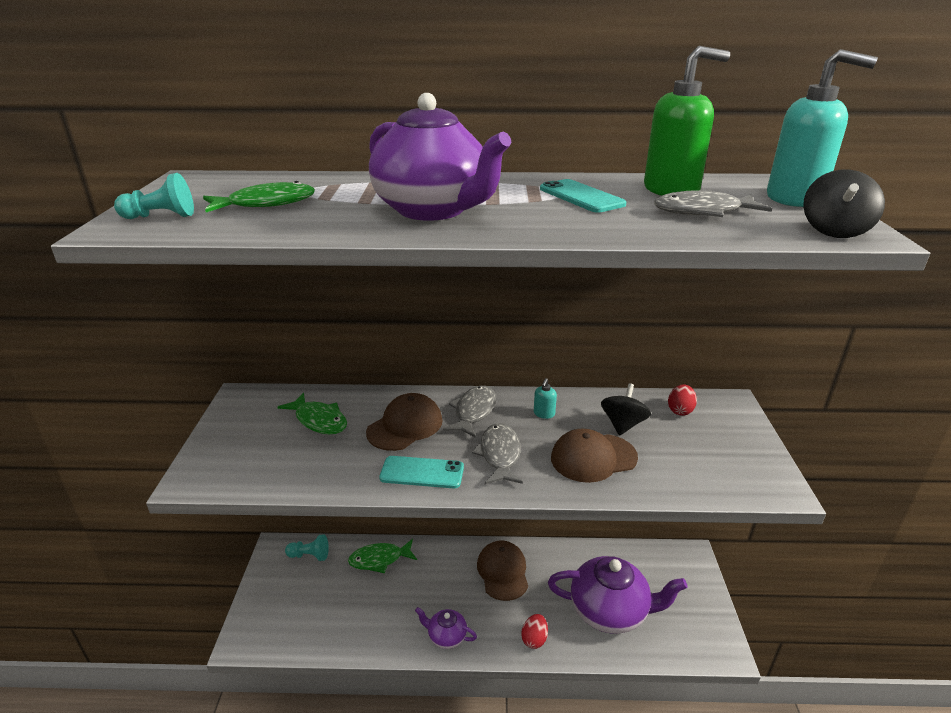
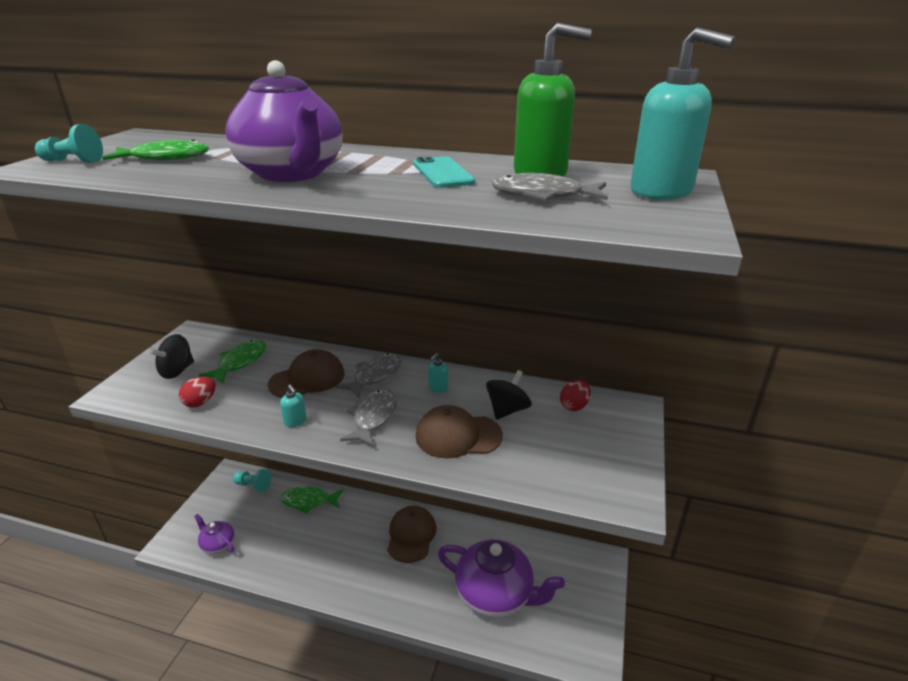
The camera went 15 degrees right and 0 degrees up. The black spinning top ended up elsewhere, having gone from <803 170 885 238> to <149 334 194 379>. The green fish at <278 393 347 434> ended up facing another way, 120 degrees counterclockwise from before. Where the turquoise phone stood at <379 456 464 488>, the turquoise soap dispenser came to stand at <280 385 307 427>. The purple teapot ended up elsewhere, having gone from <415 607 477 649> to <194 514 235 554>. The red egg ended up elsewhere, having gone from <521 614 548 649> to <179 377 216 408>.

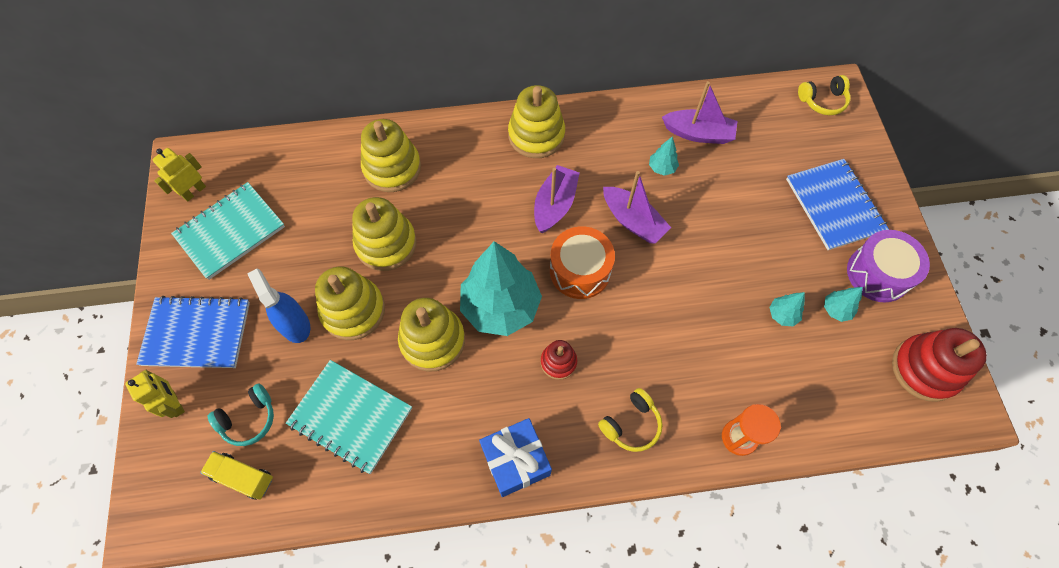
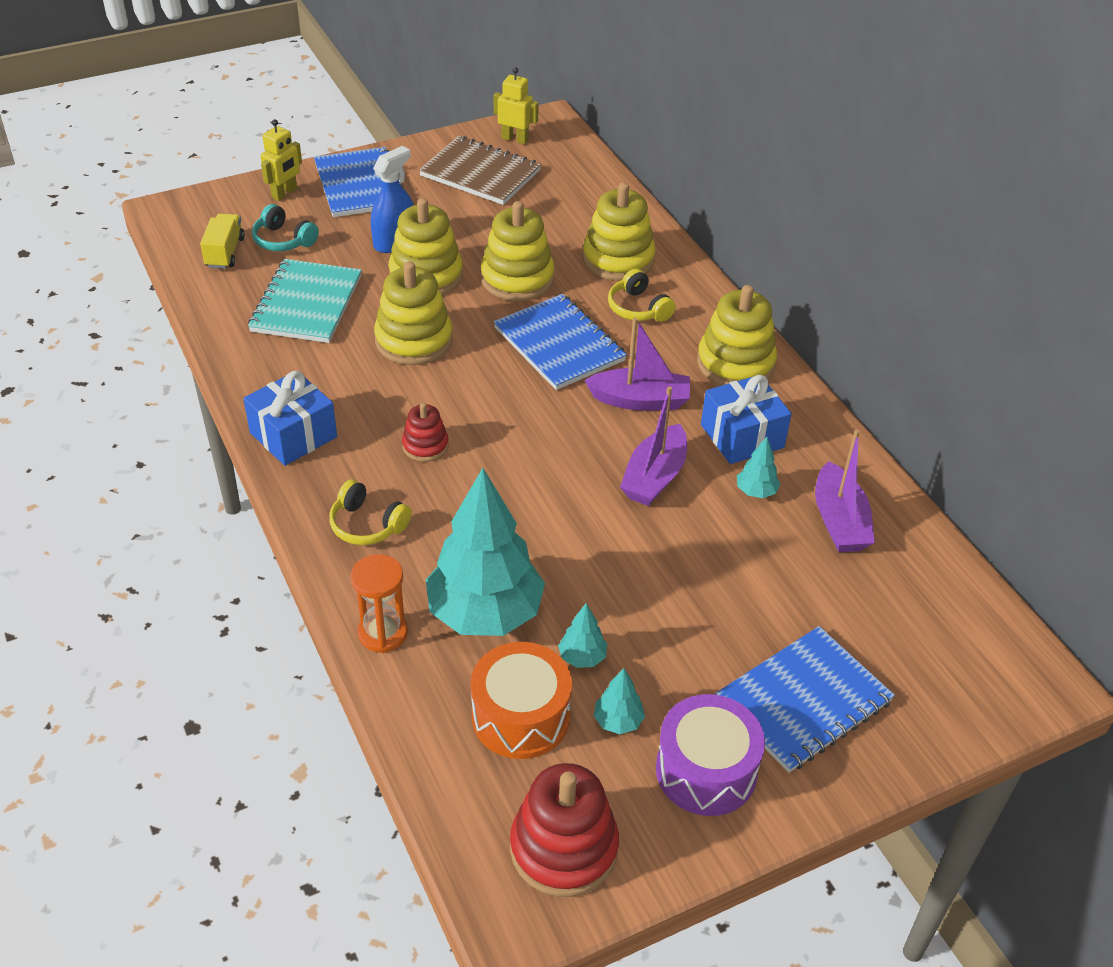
The camera went 70 degrees right and 20 degrees down. The yellow headphones ended up elsewhere, having gone from <798 75 851 115> to <608 269 676 322>. What was the turquoise notebook at <171 182 285 280> turned into the brown notebook at <419 136 541 205>. The orange drum ended up elsewhere, having gone from <550 227 615 299> to <471 642 572 759>. The turquoise tree ended up elsewhere, having gone from <460 241 542 336> to <426 468 545 636>. The second view gained the blue notebook at <494 294 627 390>. The second view gained the blue gift at <701 375 792 464>.

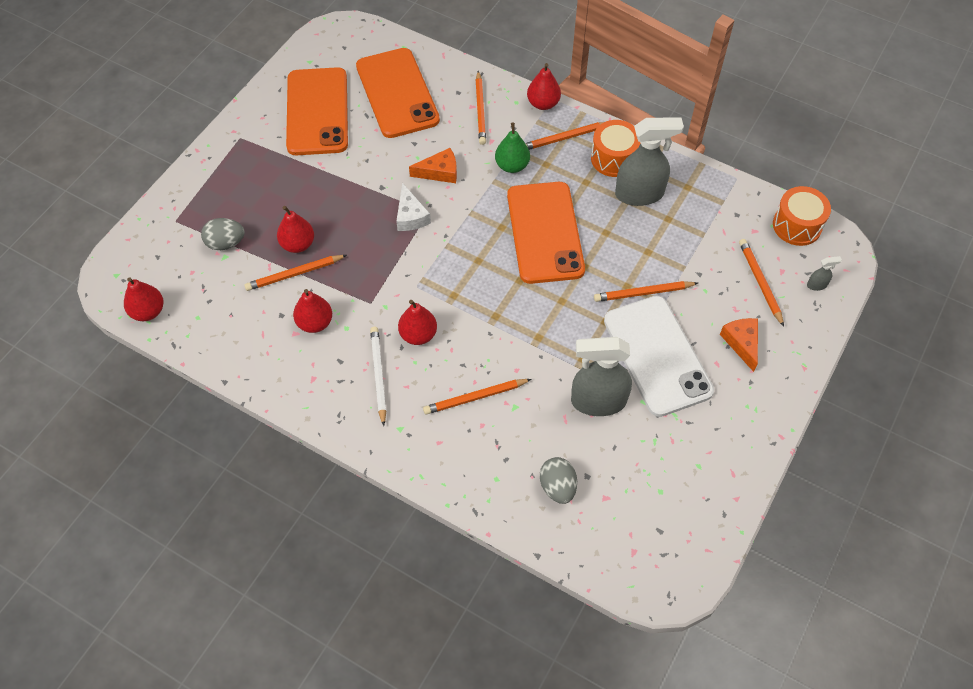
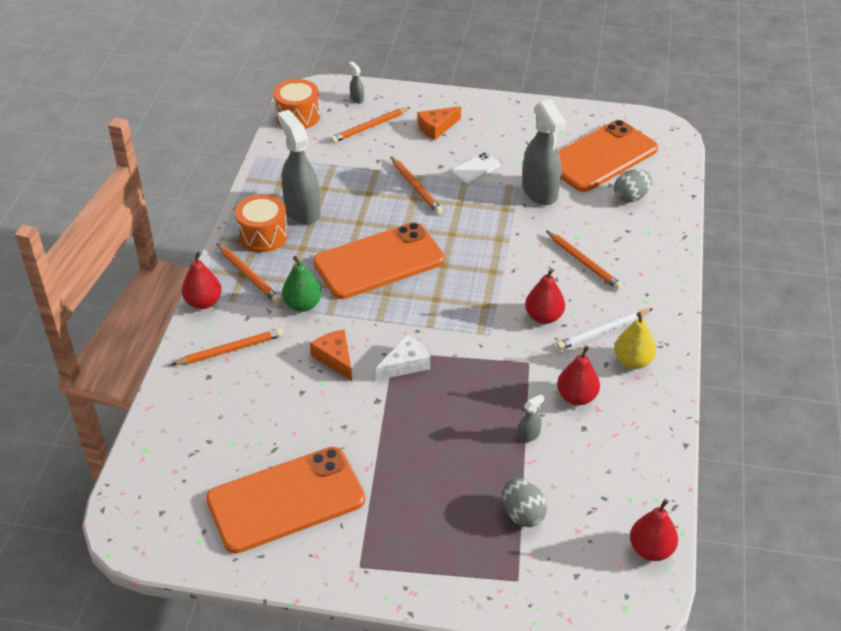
The camera went 110 degrees left and 15 degrees down. The orange phone ended up elsewhere, having gone from <356 48 440 138> to <558 120 658 192>. The second view lost the red pear at <277 206 314 253>. Where the orange pencil stood at <244 255 347 291>, the grey spray bottle came to stand at <518 394 545 442>. The size of the white phone at <604 296 714 417> changed by a factor of 0.42. The second view gained the yellow pear at <614 312 656 369>.

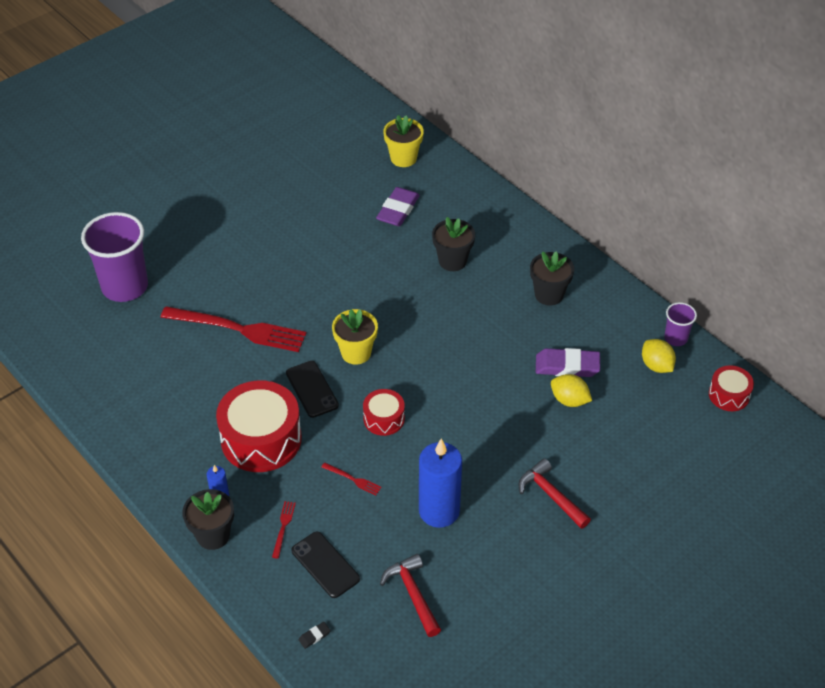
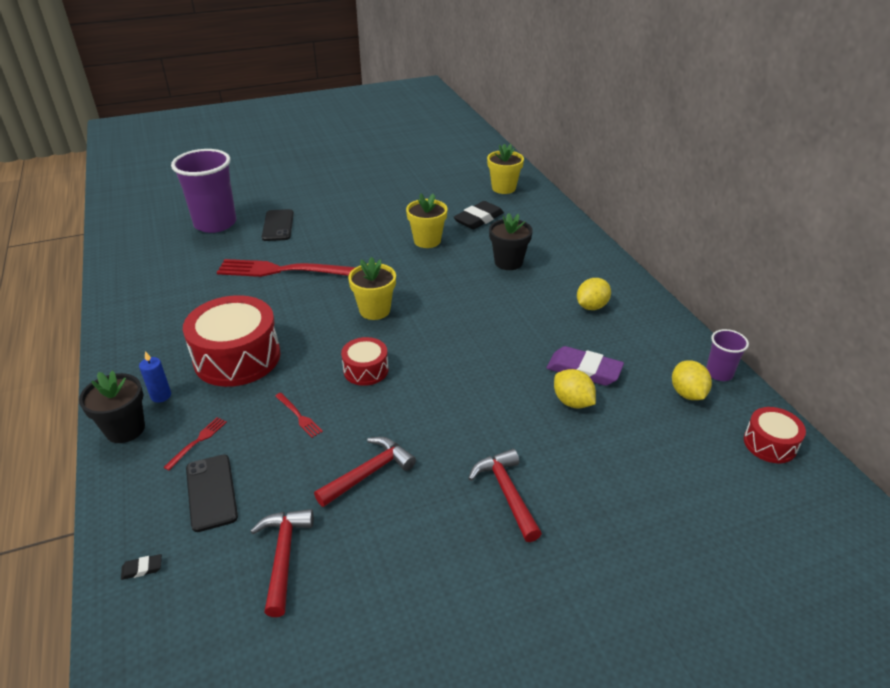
The camera went 20 degrees right and 10 degrees down. What was the purple eraser at <376 187 420 226> turned into the black eraser at <453 201 504 229>. Where the black flower pot stood at <530 251 574 306>, the yellow lemon came to stand at <577 278 611 310>. The red fork at <160 306 307 352> ended up facing another way, 150 degrees clockwise from before. The black phone ended up elsewhere, having gone from <286 361 339 418> to <262 209 294 241>. Where the blue candle stood at <419 439 462 528>, the red hammer came to stand at <314 437 416 507>. The second view gained the yellow flower pot at <406 193 448 248>.

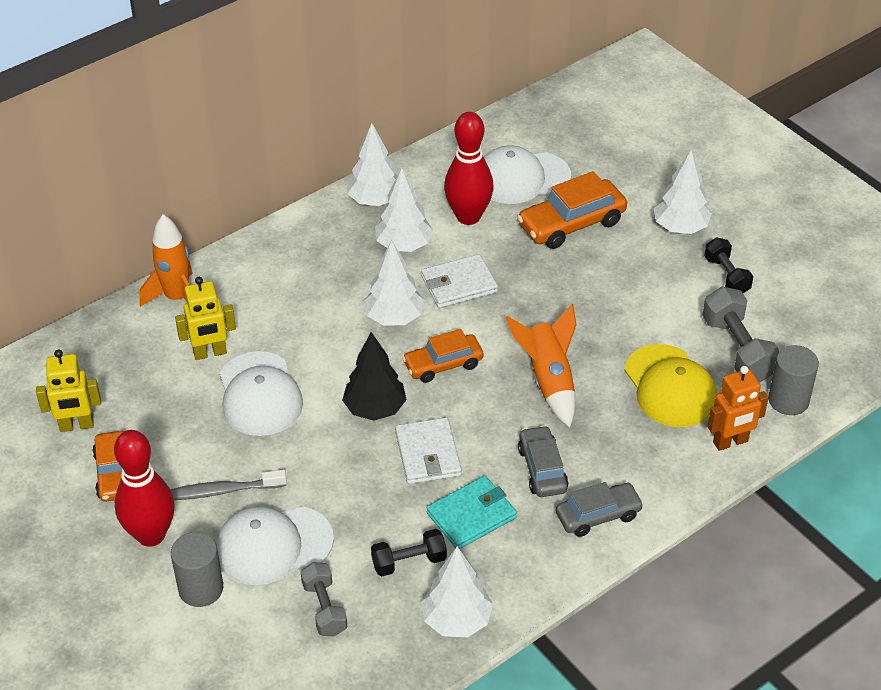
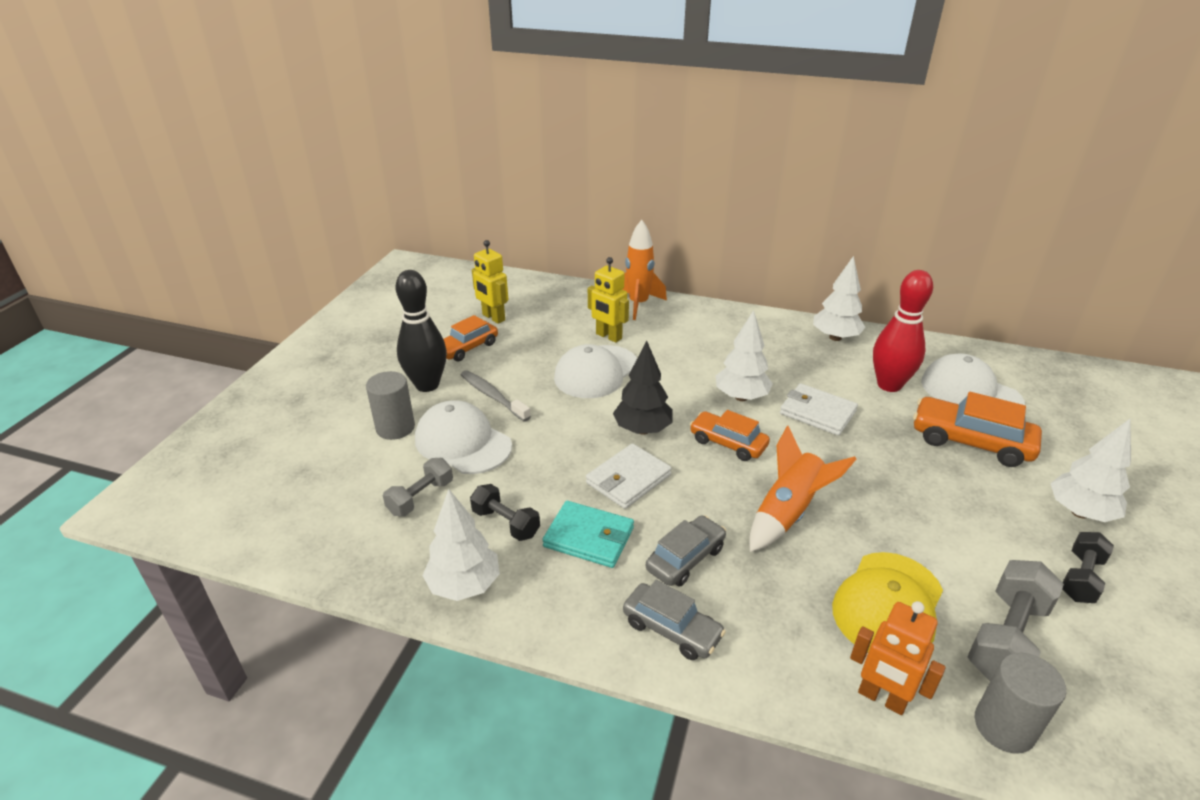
The camera went 55 degrees right and 10 degrees down. The second view lost the white tree at <375 168 433 252>. What was the red bowling pin at <114 430 175 547> turned into the black bowling pin at <395 270 447 392>.

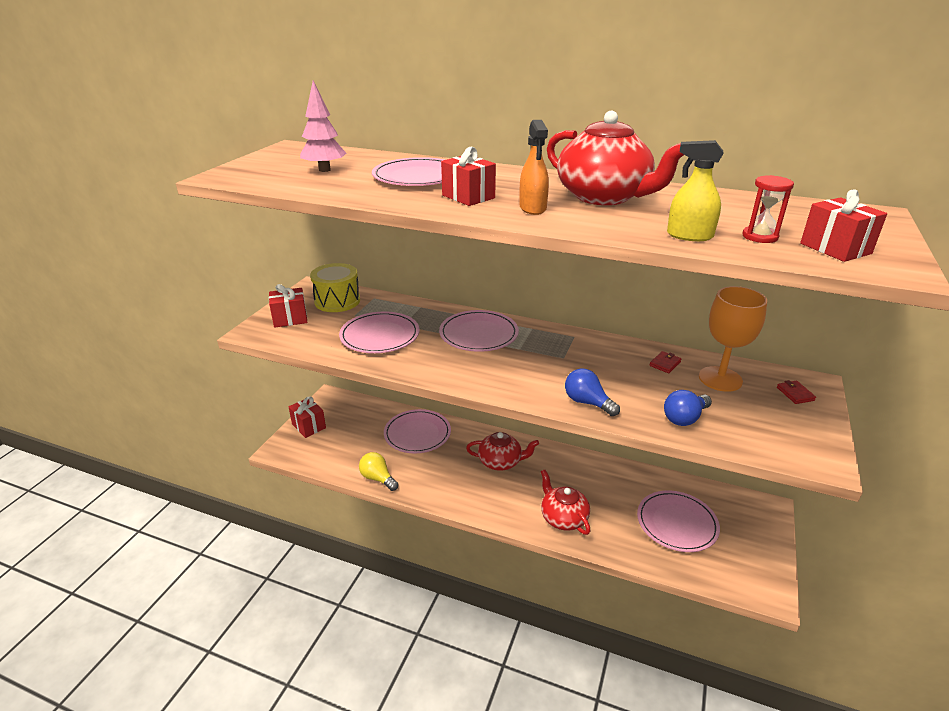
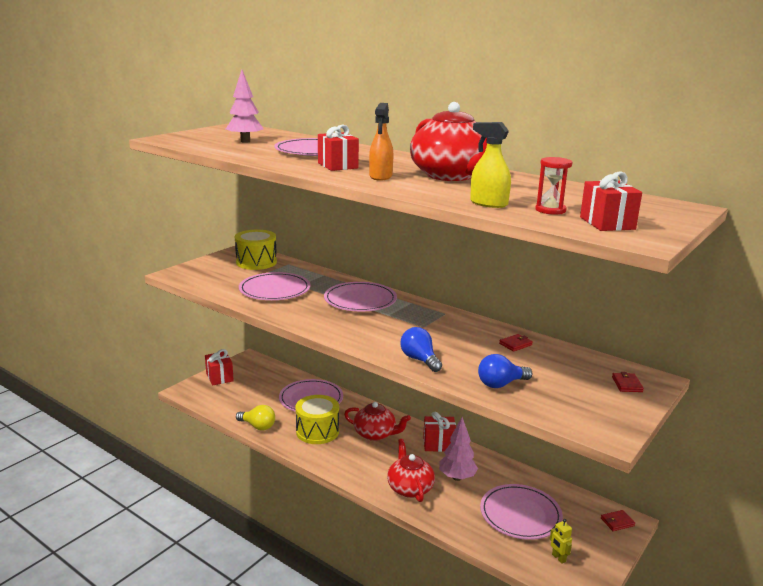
The camera went 15 degrees right and 10 degrees down. The red gift ended up elsewhere, having gone from <269 284 307 328> to <423 412 456 452>. The second view lost the orange goblet at <699 286 767 392>. The yellow light bulb at <359 452 398 491> ended up facing another way, 150 degrees clockwise from before. The second view gained the yellow drum at <295 395 339 444>. The second view gained the pink tree at <439 417 478 481>. The second view gained the red wallet at <601 510 635 531>. The second view gained the yellow robot at <550 519 572 564>.

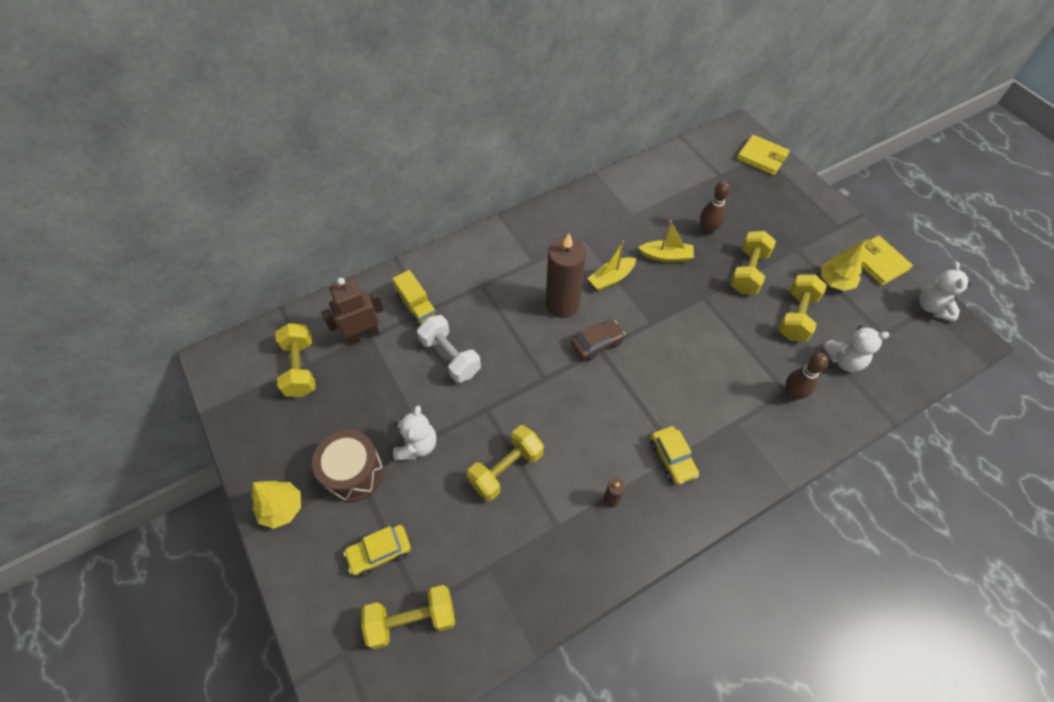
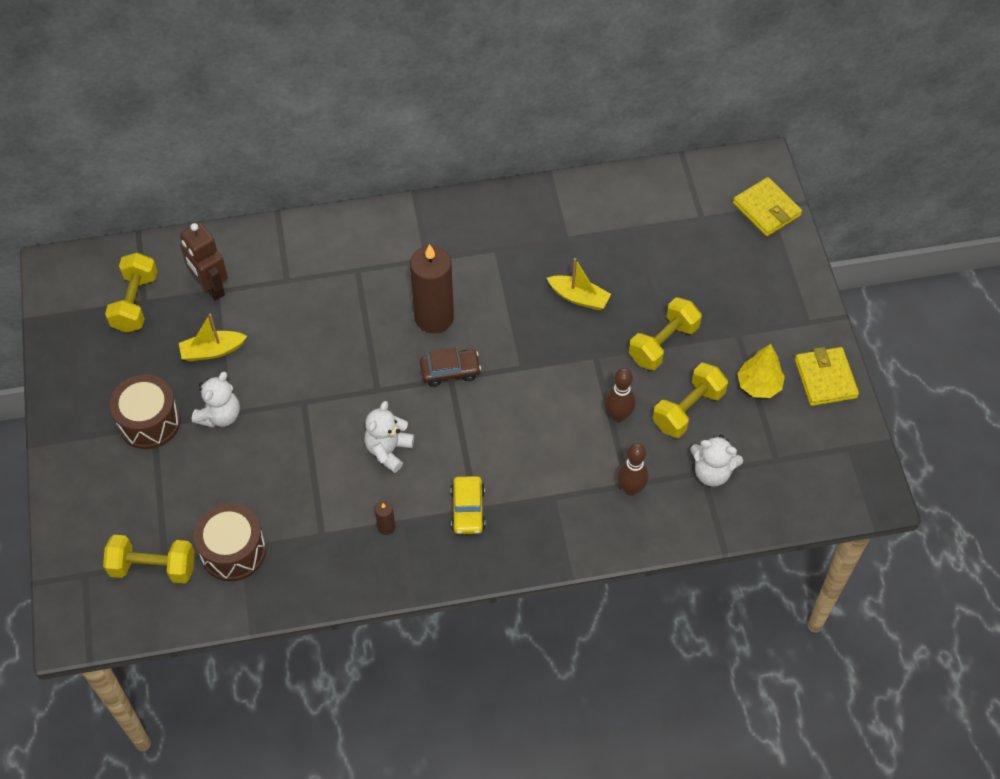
The camera went 20 degrees right and 0 degrees up. The brown bowling pin ended up elsewhere, having gone from <700 181 730 235> to <605 368 635 422>. The yellow boat ended up elsewhere, having gone from <587 240 636 291> to <179 313 247 361>. The white teddy bear ended up elsewhere, having gone from <919 262 971 322> to <364 401 414 473>. The second view lost the yellow truck at <392 270 437 326>. The brown robot at <321 278 384 345> ended up facing another way, 120 degrees counterclockwise from before. The second view lost the white dumbbell at <417 315 481 383>. The second view lost the yellow dumbbell at <467 425 544 501>. The second view lost the yellow tree at <251 480 301 529>. The second view lost the yellow car at <343 525 411 577>. The second view gained the brown drum at <194 503 266 581>.

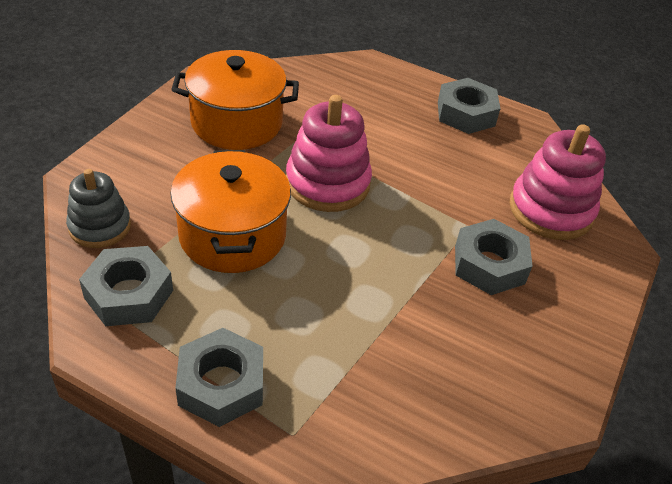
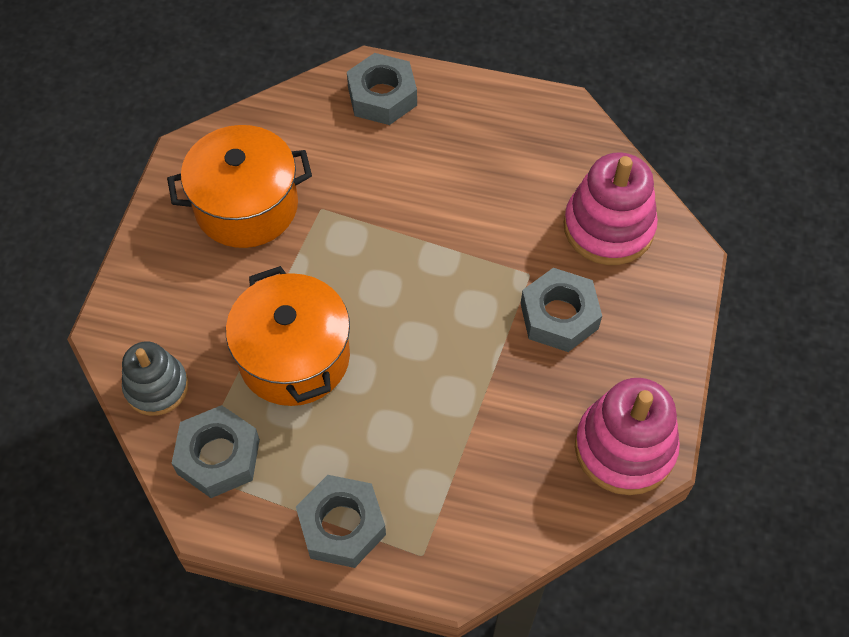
The camera went 10 degrees left and 15 degrees up. The grey nut ended up elsewhere, having gone from <438 78 500 134> to <347 53 417 125>. The pink stacking toy ended up elsewhere, having gone from <286 95 372 212> to <575 378 680 495>.

